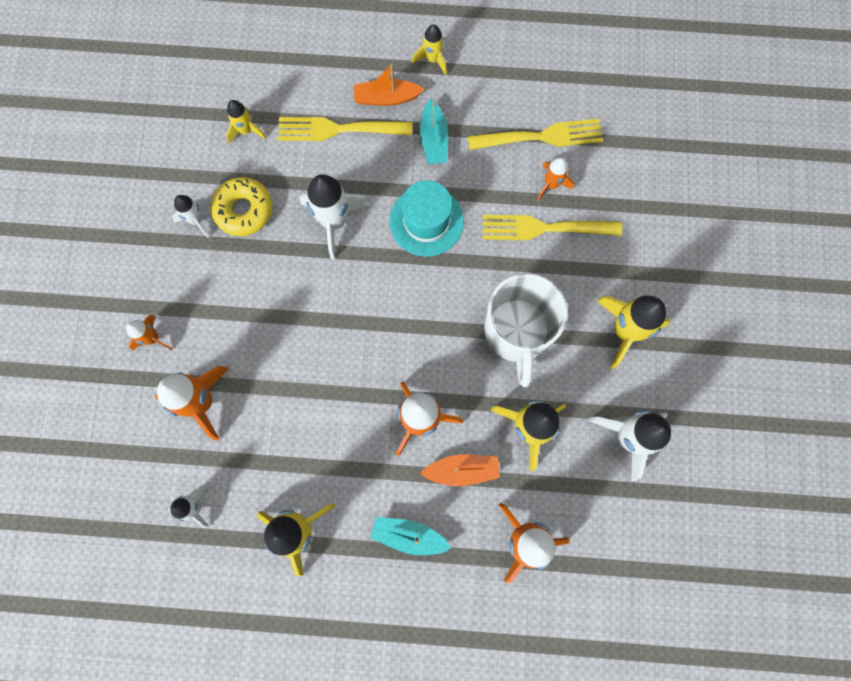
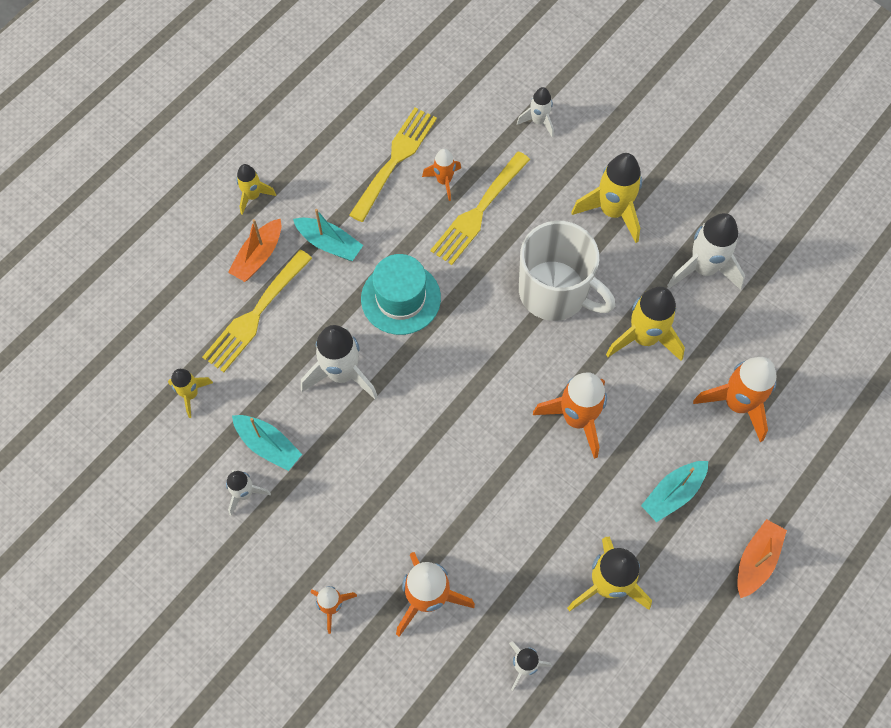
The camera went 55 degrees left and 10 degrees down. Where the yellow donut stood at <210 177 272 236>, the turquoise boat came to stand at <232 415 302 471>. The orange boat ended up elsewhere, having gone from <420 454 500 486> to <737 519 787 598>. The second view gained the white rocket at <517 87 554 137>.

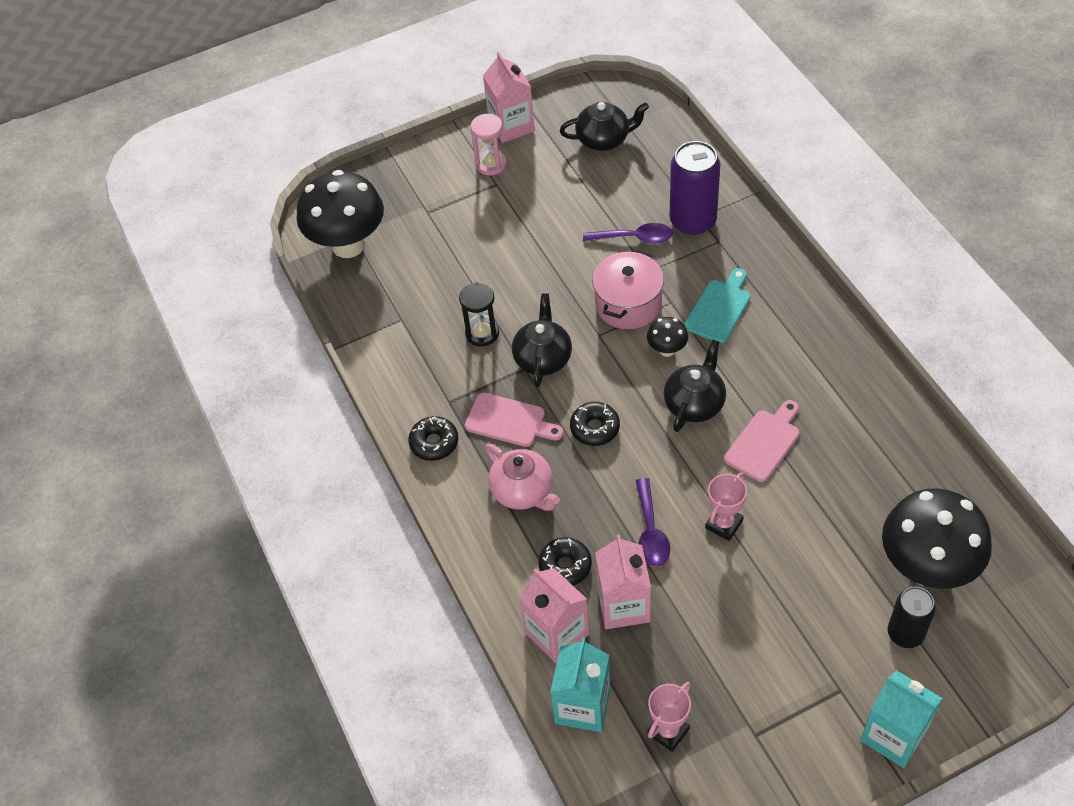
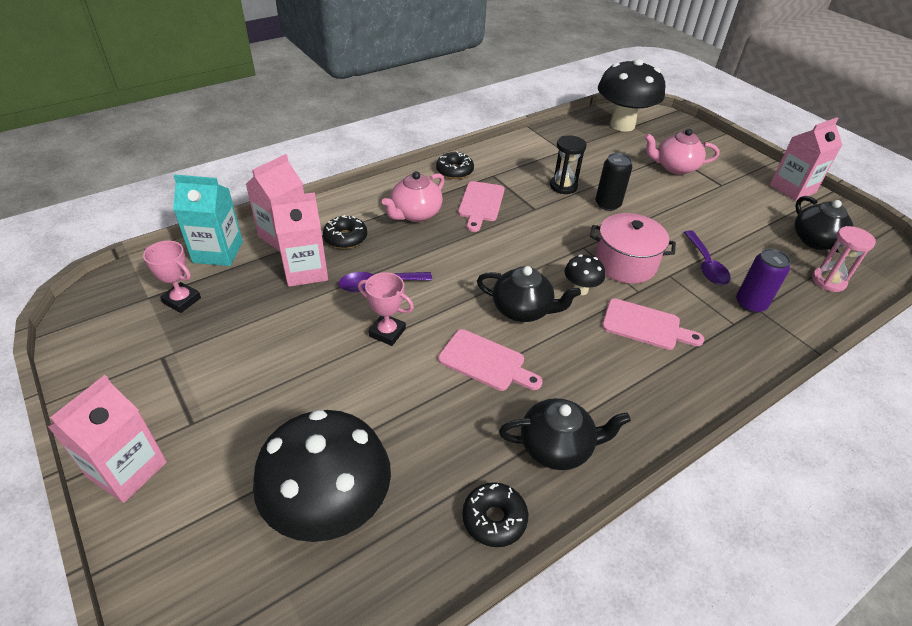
The camera went 75 degrees right and 10 degrees down. The pink hourglass ended up elsewhere, having gone from <470 114 507 176> to <812 226 876 292>. The size of the purple can at <670 141 720 235> changed by a factor of 0.64. What was the turquoise cutting board at <684 268 751 343> turned into the pink cutting board at <602 298 704 350>. The black teapot ended up elsewhere, having gone from <512 293 572 387> to <499 398 631 470>. The black donut ended up elsewhere, having gone from <570 402 620 446> to <462 482 528 547>. The black can ended up elsewhere, having gone from <888 587 936 648> to <595 153 632 211>. What was the turquoise carton at <860 670 942 768> turned into the pink carton at <48 375 167 503>. The second view gained the pink teapot at <644 129 720 175>.

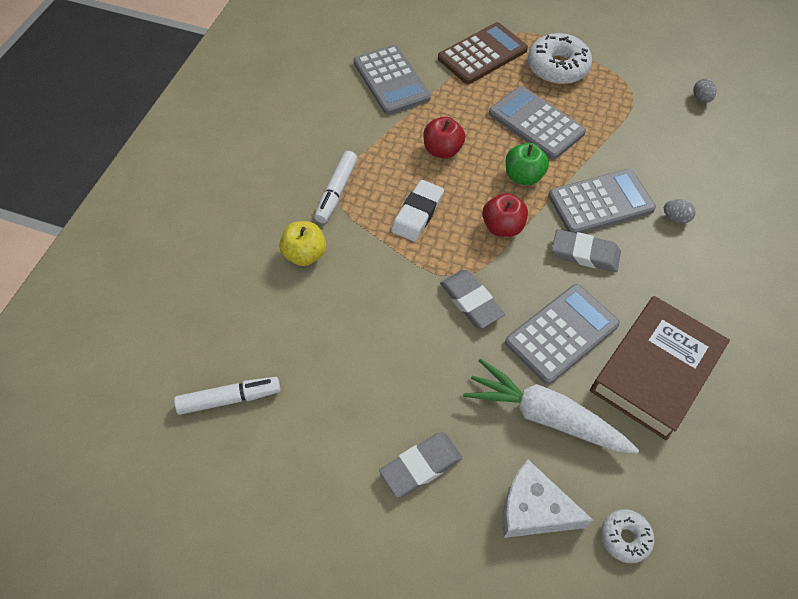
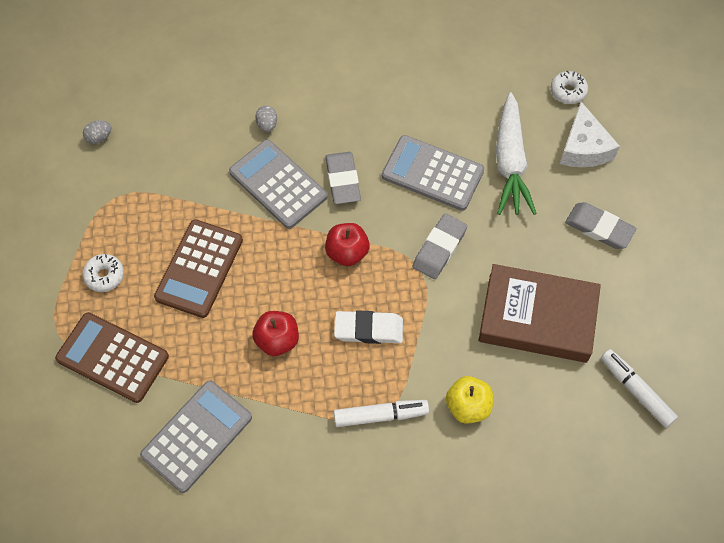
The camera went 115 degrees left and 5 degrees up. The size of the white donut at <528 33 592 85> changed by a factor of 0.55. What was the grey calculator at <489 86 586 160> turned into the brown calculator at <154 219 243 318>. The second view lost the green apple at <505 143 549 185>. The brown book ended up elsewhere, having gone from <590 296 730 440> to <478 264 601 363>.

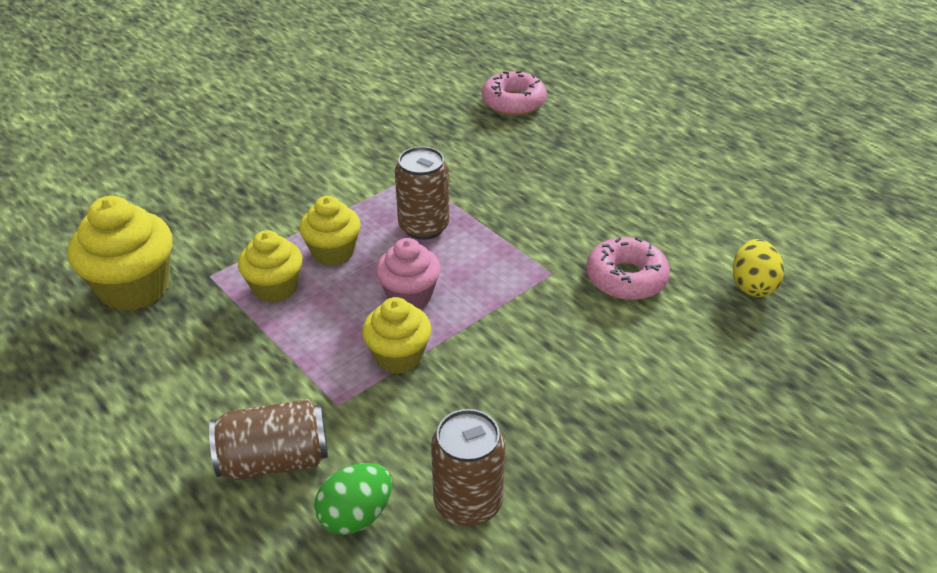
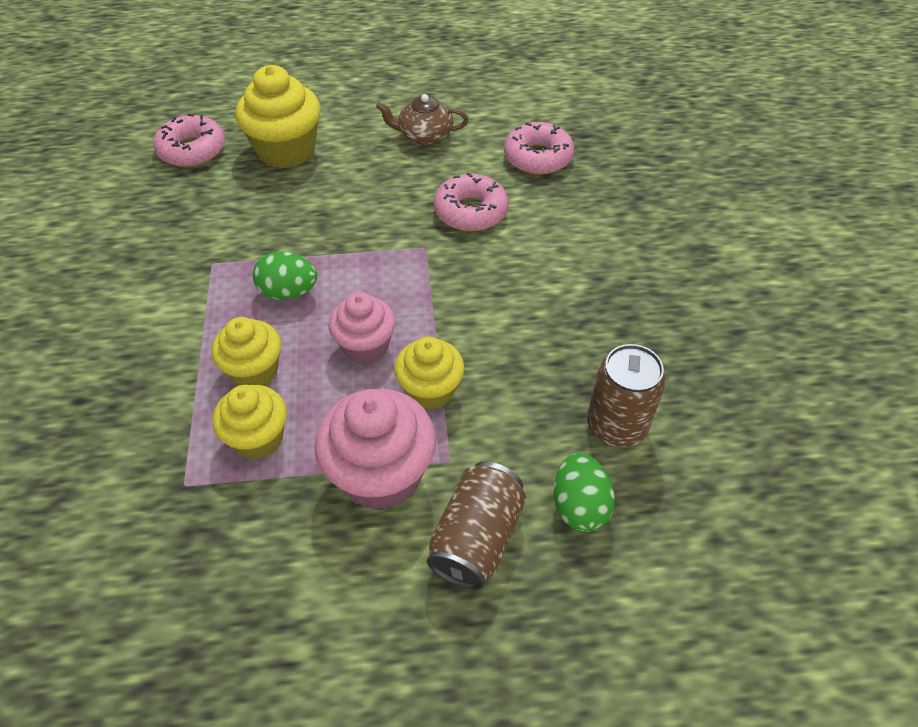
The camera went 55 degrees left and 10 degrees up. Where the brown can stood at <395 146 449 240>, the green egg came to stand at <253 251 318 300>. The yellow cupcake ended up elsewhere, having gone from <68 196 172 311> to <235 65 321 168>. Where the yellow egg stood at <733 239 784 297>, the pink donut came to stand at <504 122 574 175>. The second view gained the brown teapot at <376 94 468 145>. The second view gained the pink cupcake at <314 389 436 510>.

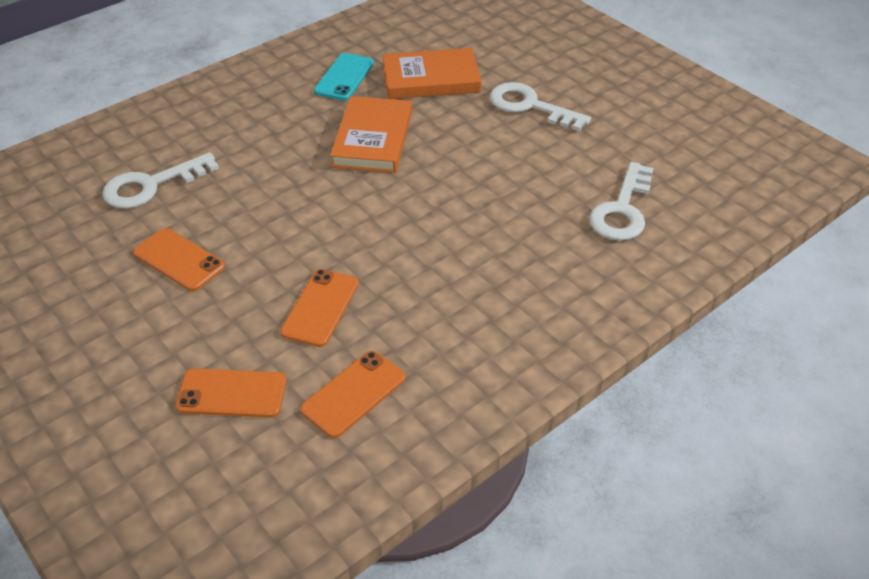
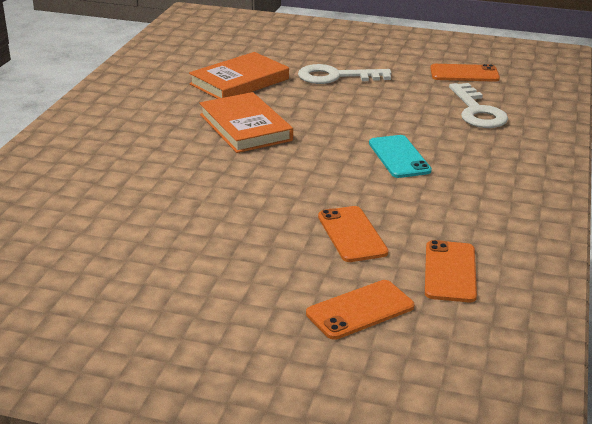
The camera went 35 degrees left and 15 degrees down. The turquoise phone ended up elsewhere, having gone from <314 53 374 100> to <369 135 432 178>. The second view lost the white key at <102 152 219 209>. The orange phone ended up elsewhere, having gone from <133 228 225 291> to <430 64 500 82>.

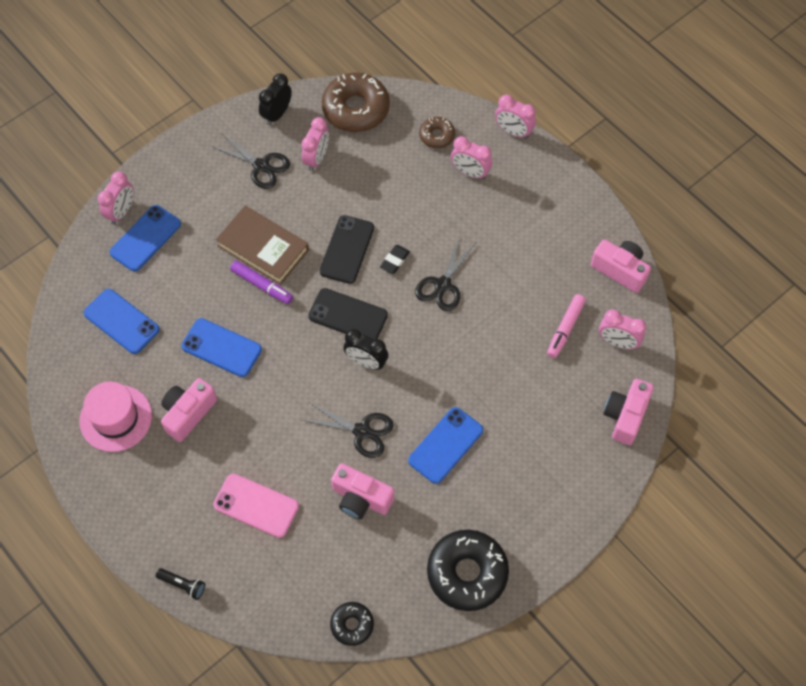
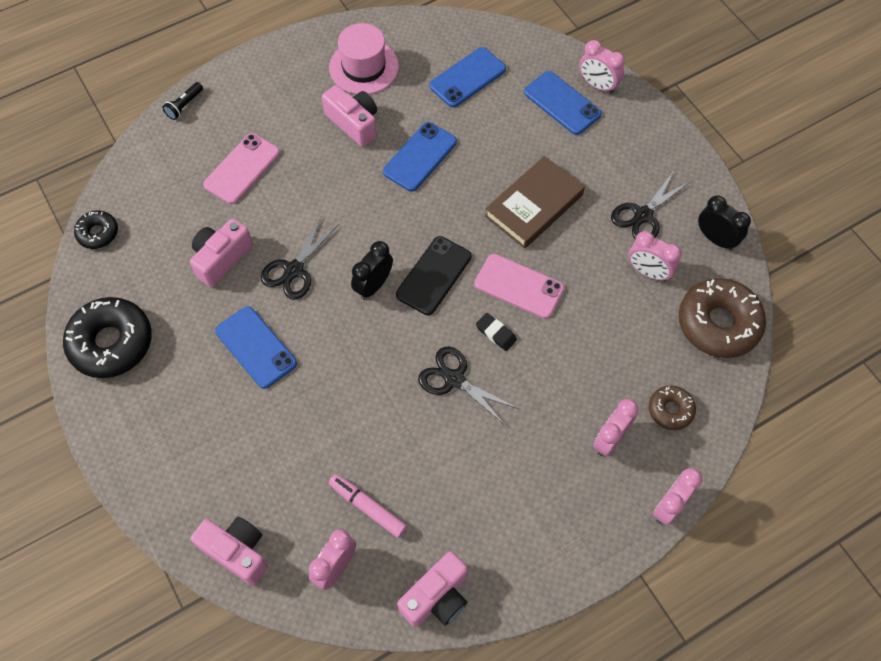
The camera went 100 degrees right and 0 degrees up. What was the black phone at <319 215 374 284> turned into the pink phone at <474 254 564 319>. The second view lost the purple marker at <230 260 293 304>.

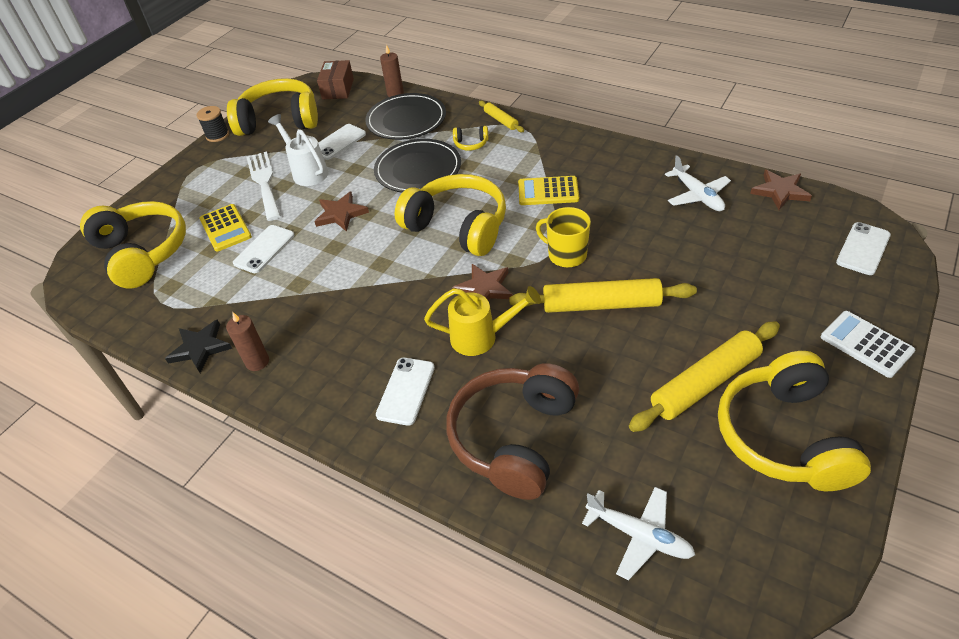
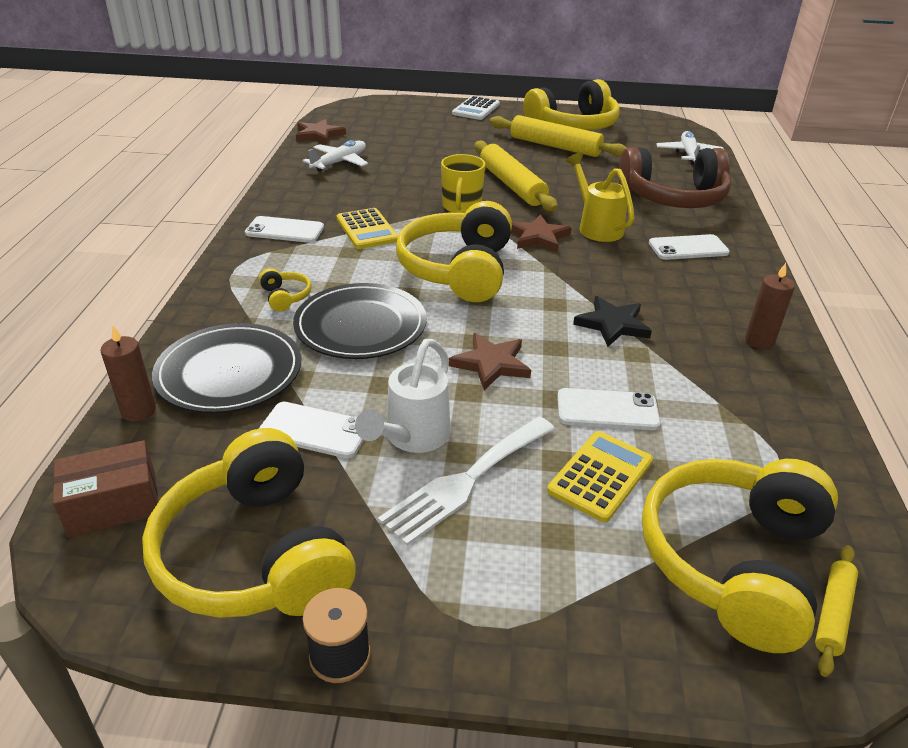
The camera went 120 degrees left and 10 degrees down. The yellow rolling pin ended up elsewhere, having gone from <479 101 524 132> to <815 546 858 677>. The white phone ended up elsewhere, having gone from <836 222 891 275> to <245 216 324 243>. The black star ended up elsewhere, having gone from <165 320 232 373> to <573 296 652 347>.

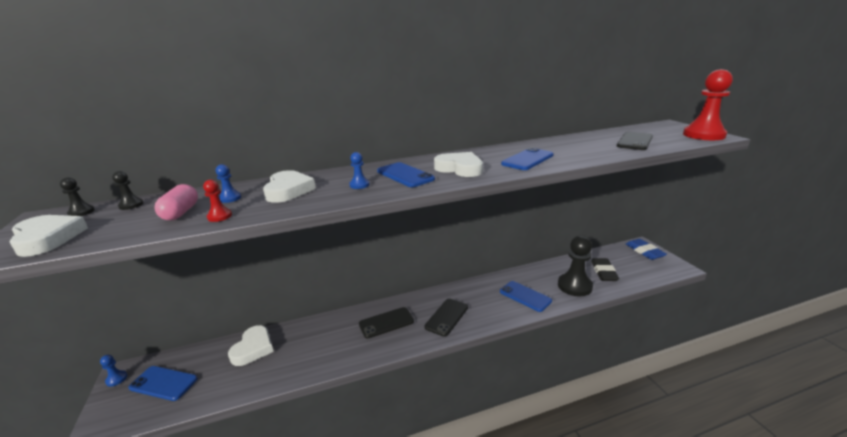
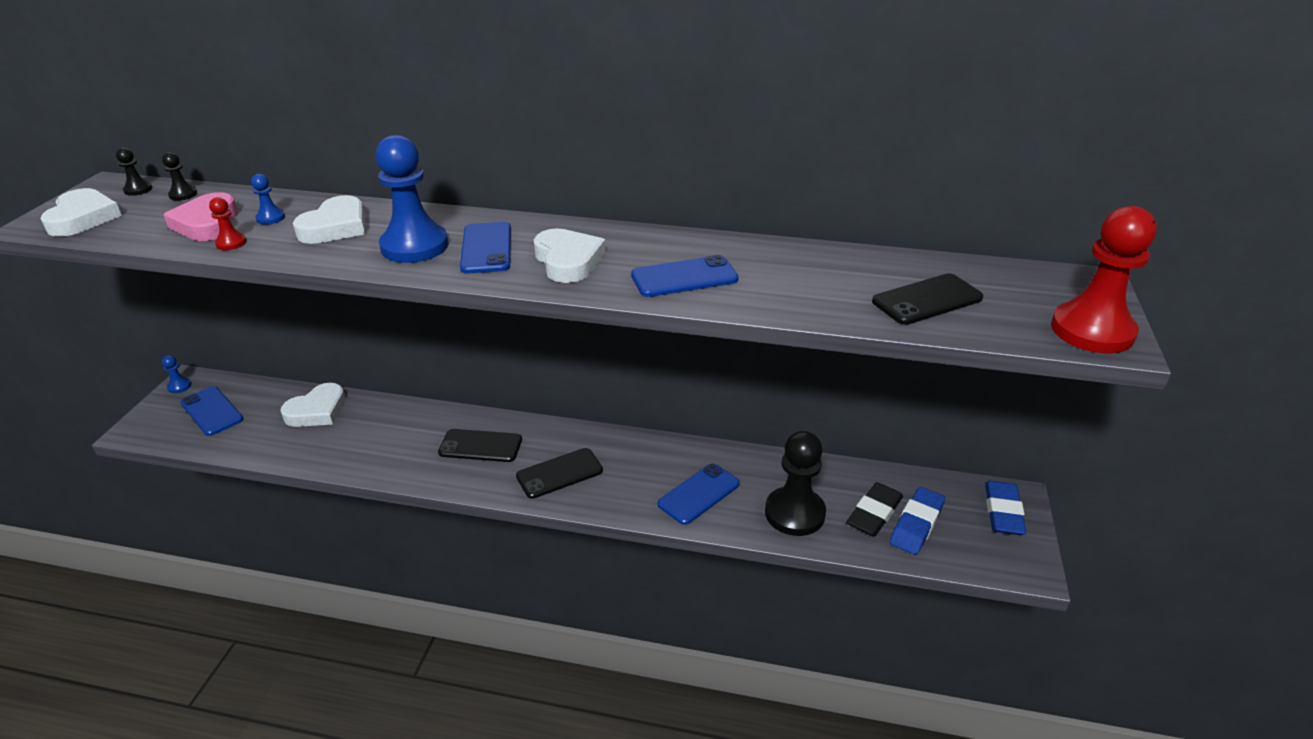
The camera went 30 degrees right and 10 degrees up. The size of the blue pawn at <349 152 370 189> changed by a factor of 2.31. Where the pink capsule stood at <155 184 198 220>, the pink heart came to stand at <163 192 238 241>. The blue phone at <500 281 552 312> ended up facing another way, 60 degrees clockwise from before. The second view gained the blue eraser at <890 487 945 555>.

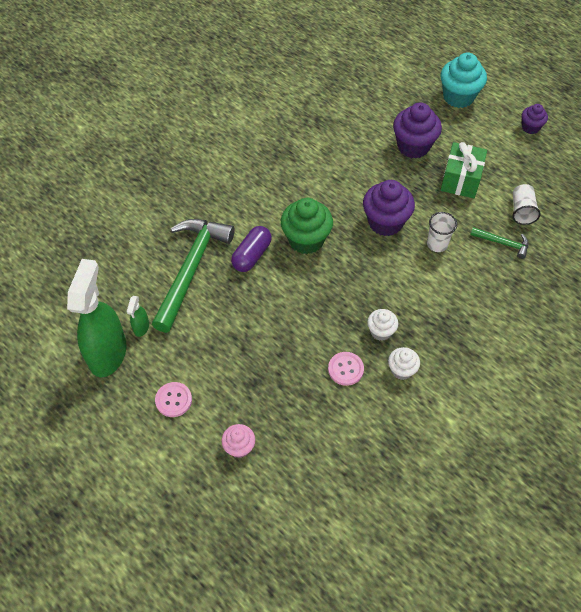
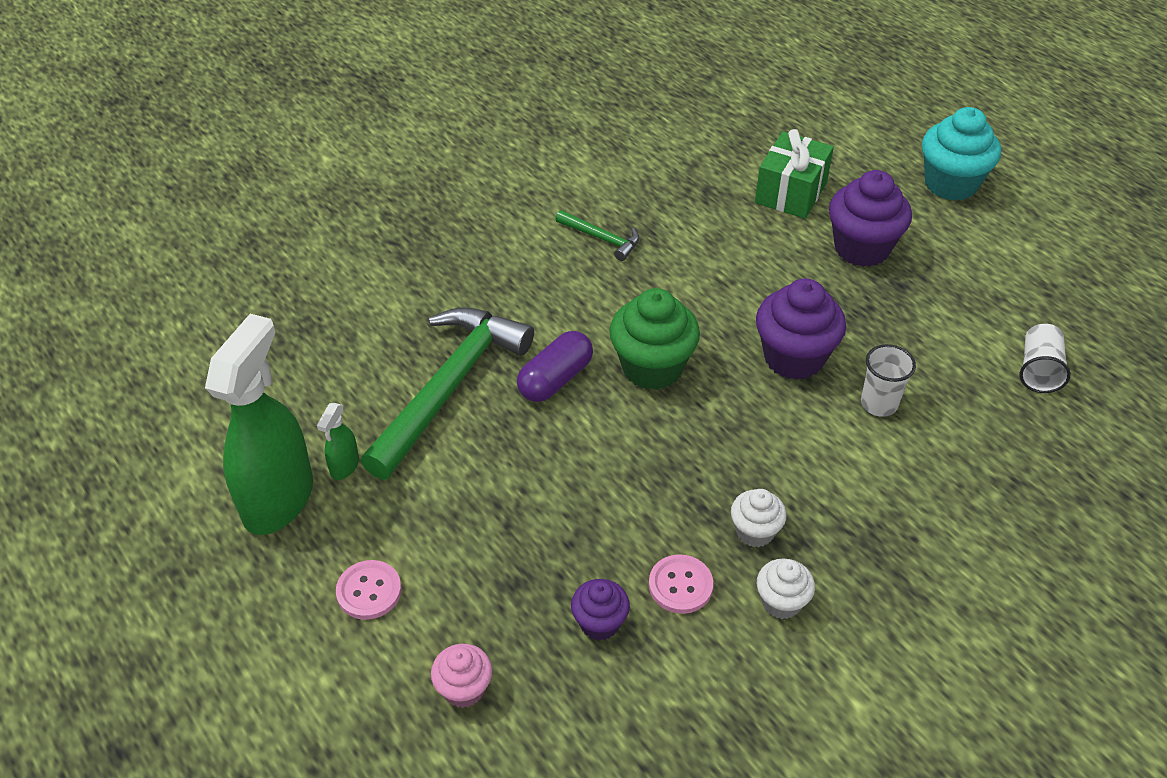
The camera went 10 degrees right and 10 degrees down. The purple cupcake ended up elsewhere, having gone from <522 104 548 134> to <571 579 630 641>. The green gift ended up elsewhere, having gone from <441 142 487 198> to <755 129 834 219>. The green hammer ended up elsewhere, having gone from <470 227 529 259> to <555 210 639 261>.

